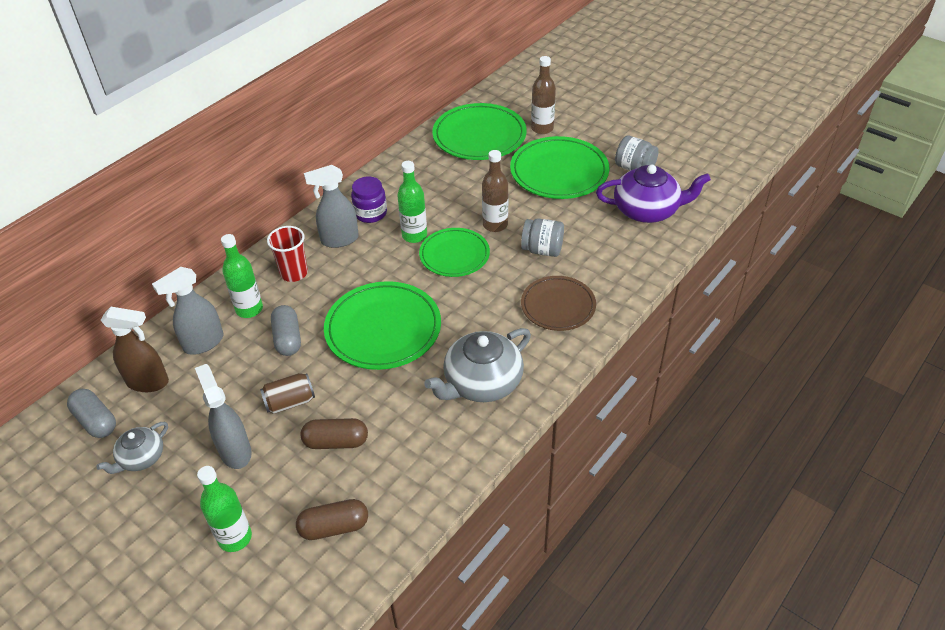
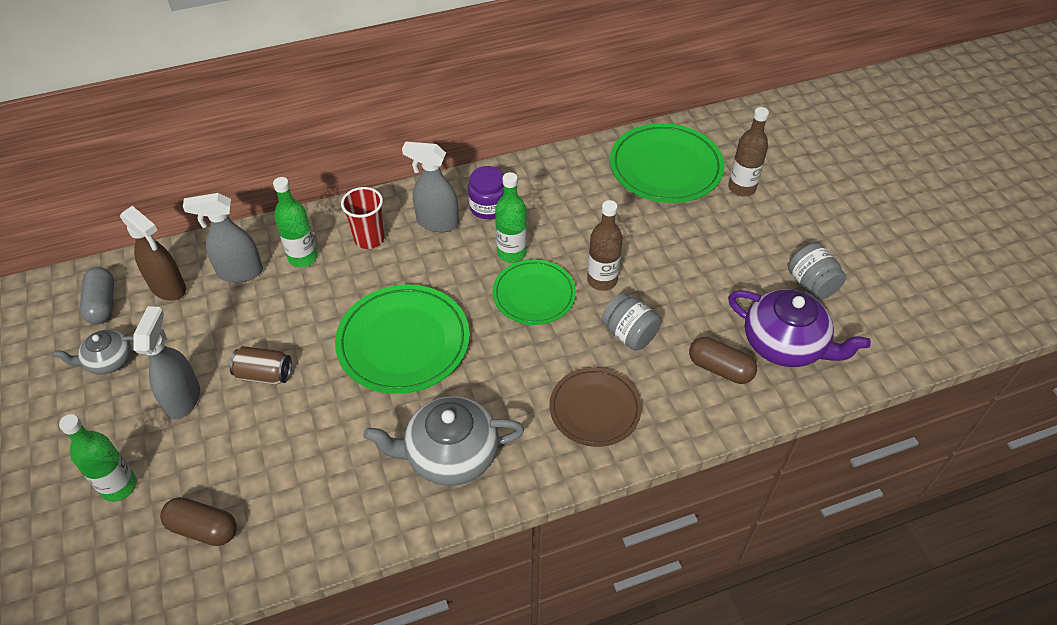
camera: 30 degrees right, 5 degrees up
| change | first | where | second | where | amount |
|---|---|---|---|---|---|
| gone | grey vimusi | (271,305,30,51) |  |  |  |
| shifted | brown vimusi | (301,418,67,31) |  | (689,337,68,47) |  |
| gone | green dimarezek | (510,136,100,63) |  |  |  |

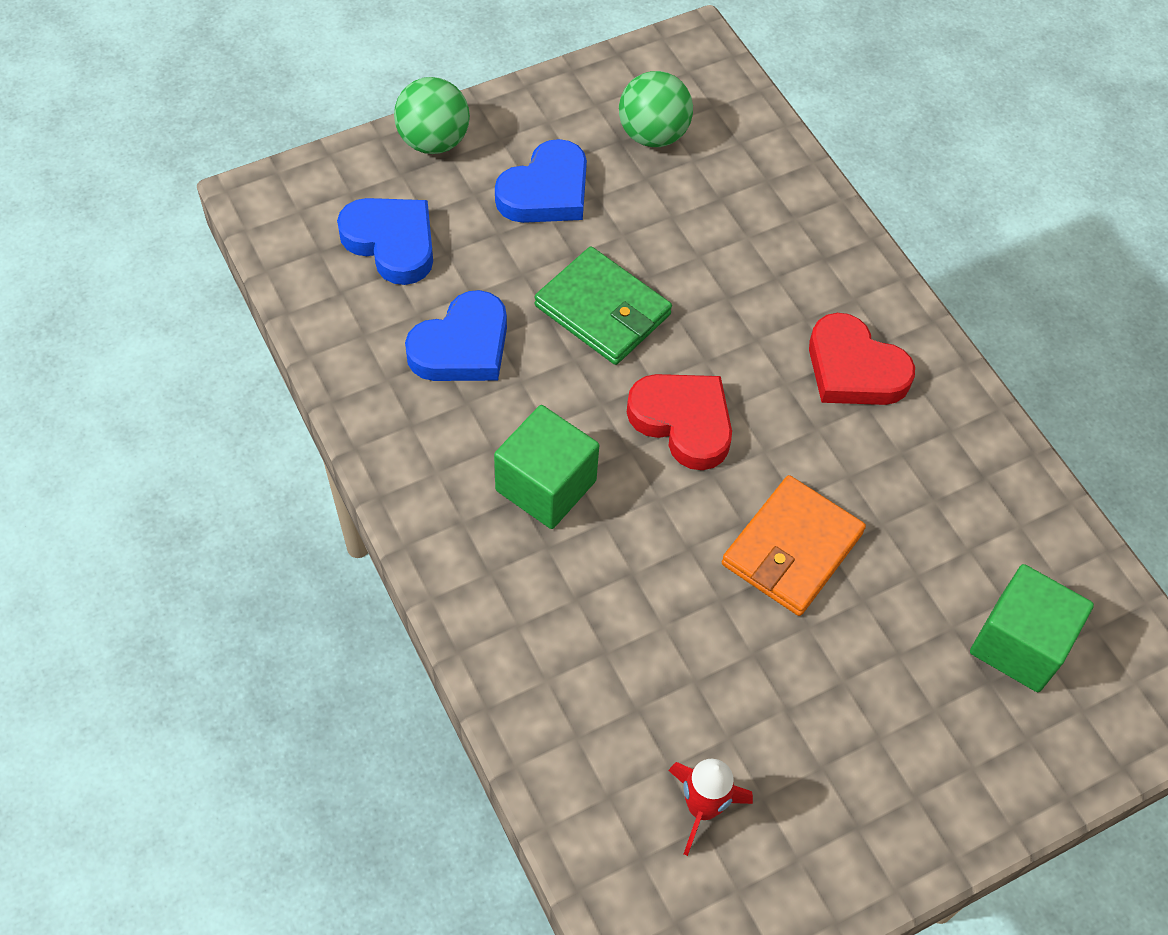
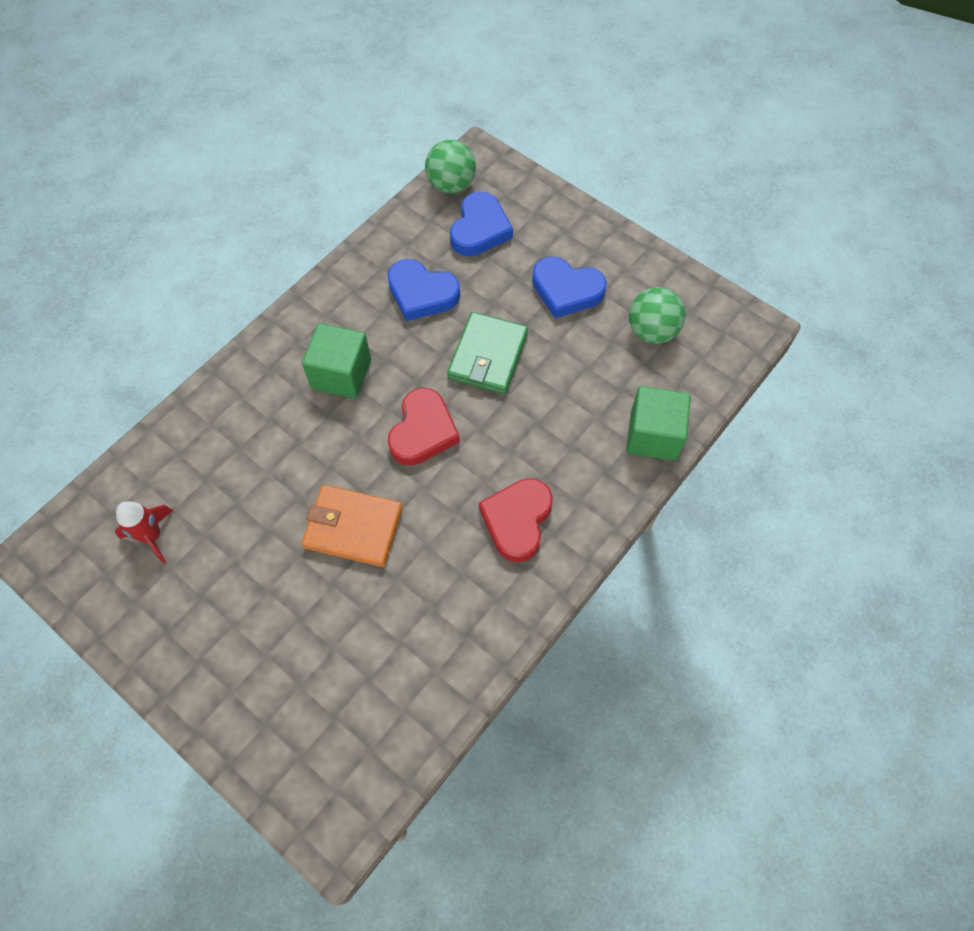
camera: 70 degrees right, 5 degrees up
| change | first | where | second | where | amount |
|---|---|---|---|---|---|
| shifted | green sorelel | (394,77,76,77) |  | (425,140,51,54) |  |
| shifted | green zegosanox | (970,564,124,128) |  | (626,386,65,75) |  |

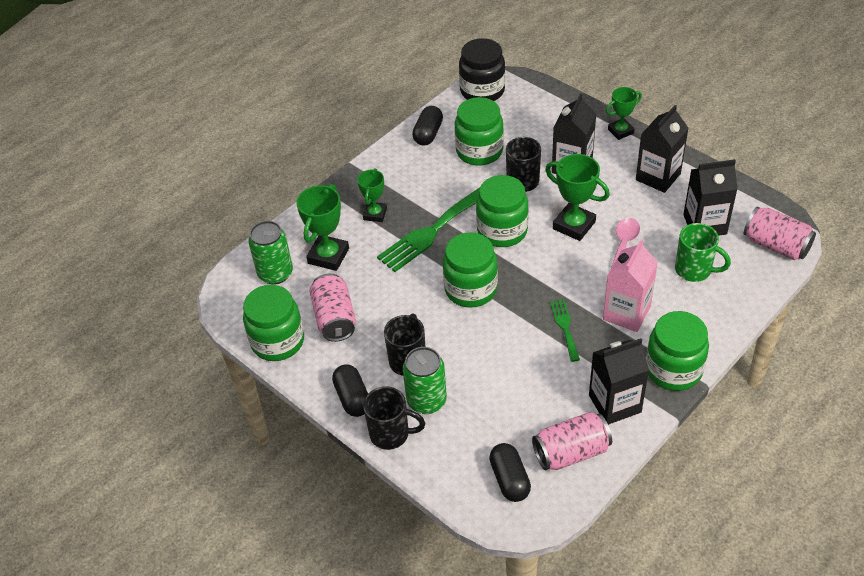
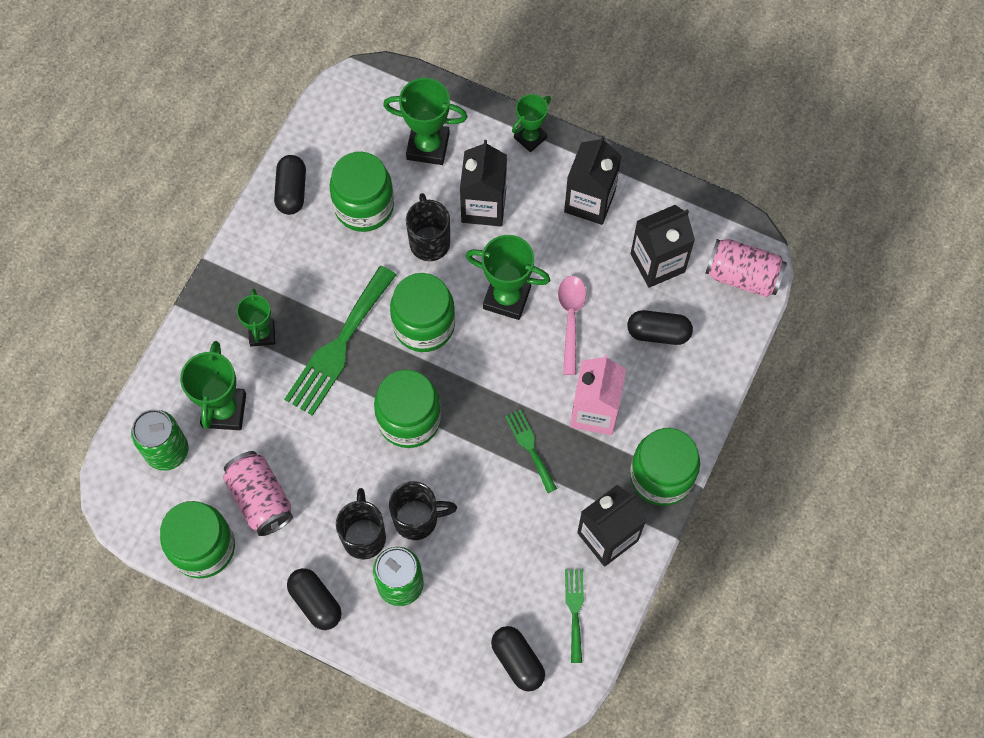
camera: 20 degrees left, 20 degrees up
| change | first | where | second | where | amount |
|---|---|---|---|---|---|
| shifted | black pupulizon | (363,386,62,64) |  | (389,481,68,59) |  |
| gone | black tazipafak | (459,38,46,63) |  |  |  |
| swapped | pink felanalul | (532,412,80,58) | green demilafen | (565,569,19,94) |  |
| swapped | green pupulizon | (675,223,56,59) | black vimusi | (627,310,66,35) |  |
| new |  |  | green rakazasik | (383,78,85,87) |  |

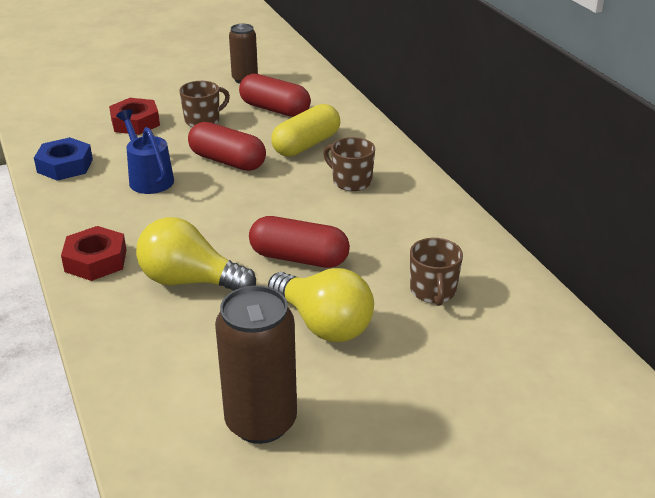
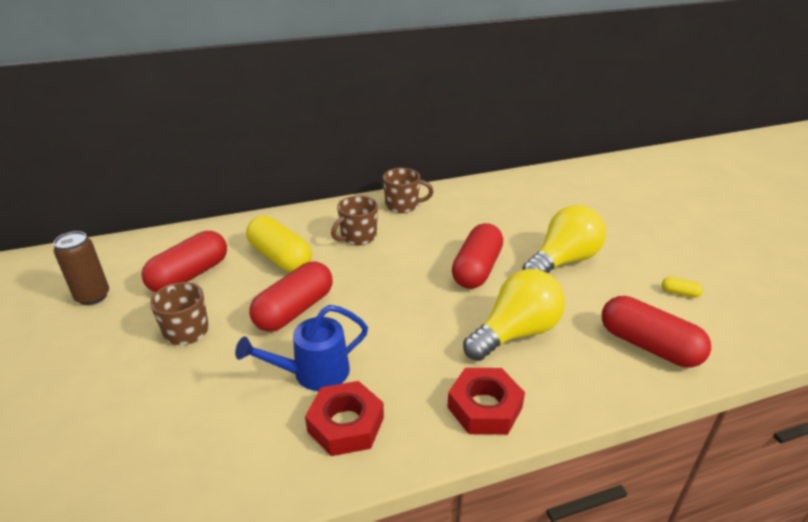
camera: 85 degrees left, 0 degrees up
| change | first | where | second | where | amount |
|---|---|---|---|---|---|
| gone | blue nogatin | (34,137,59,44) |  |  |  |
| shifted | red nogatin | (109,98,51,37) |  | (305,381,79,75) |  |
| rotated | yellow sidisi | (136,217,120,74) |  | (463,269,102,92) | 150 degrees counterclockwise |
| swapped | brown felanalul | (215,286,82,158) | yellow vimusi | (662,277,41,21) |  |
| shifted | brown pupulizon | (410,238,53,68) |  | (383,168,50,45) |  |
| new |  |  | red vimusi | (602,296,109,71) |  |

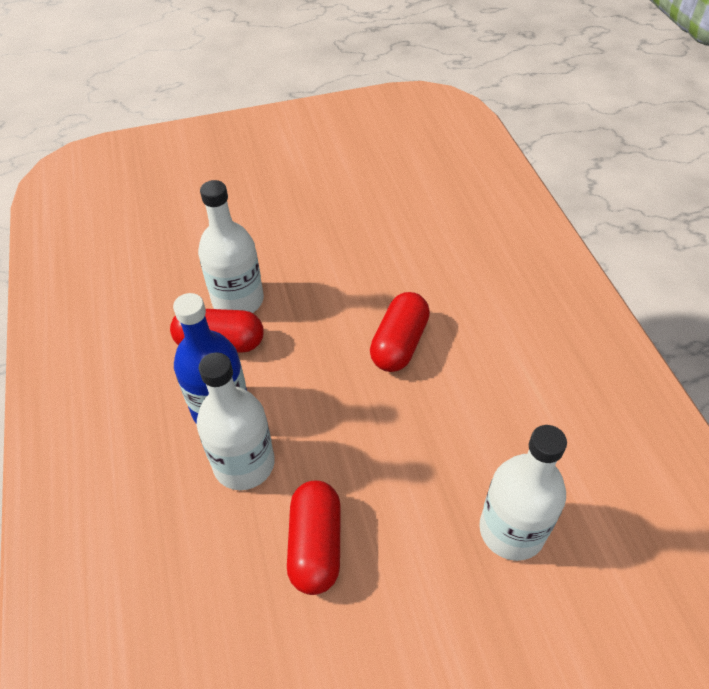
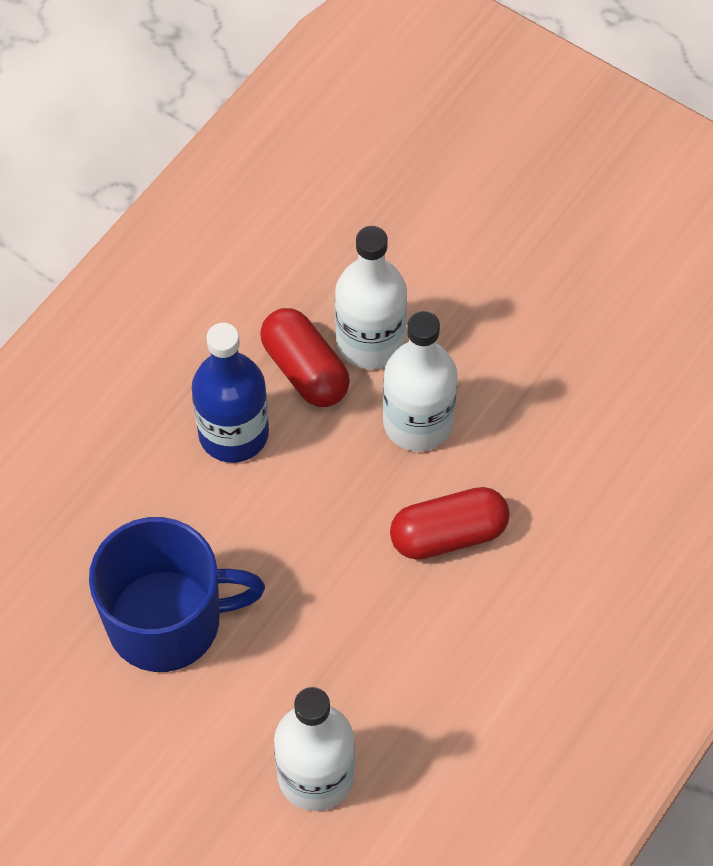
camera: 50 degrees right, 10 degrees up
| change | first | where | second | where | amount |
|---|---|---|---|---|---|
| shifted | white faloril | (197,352,78,138) |  | (383,311,75,141) |  |
| swapped | red vimusi | (287,481,54,114) | blue pupulizon | (89,517,176,155) |  |

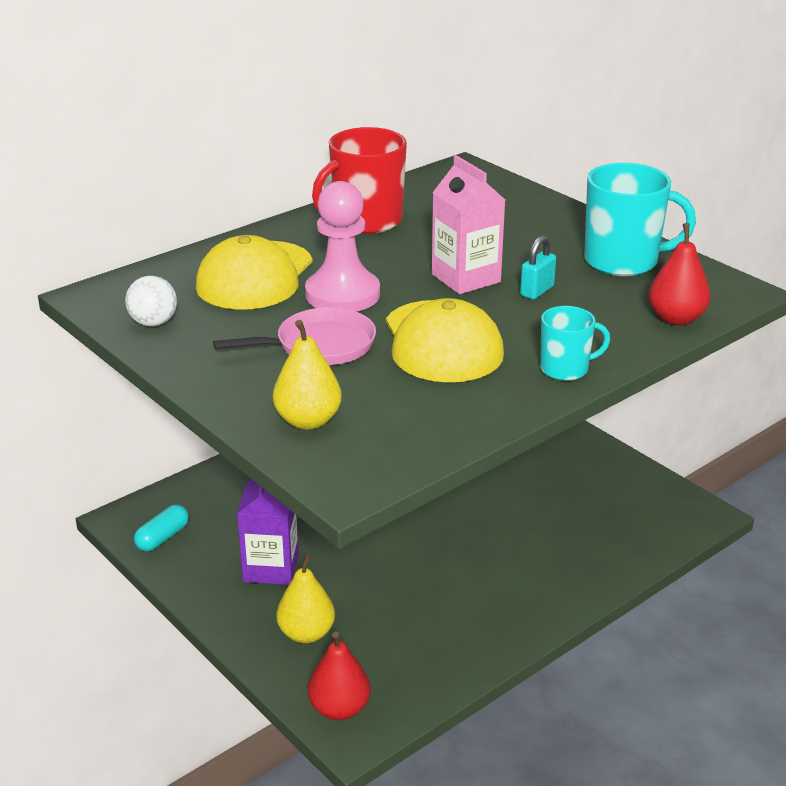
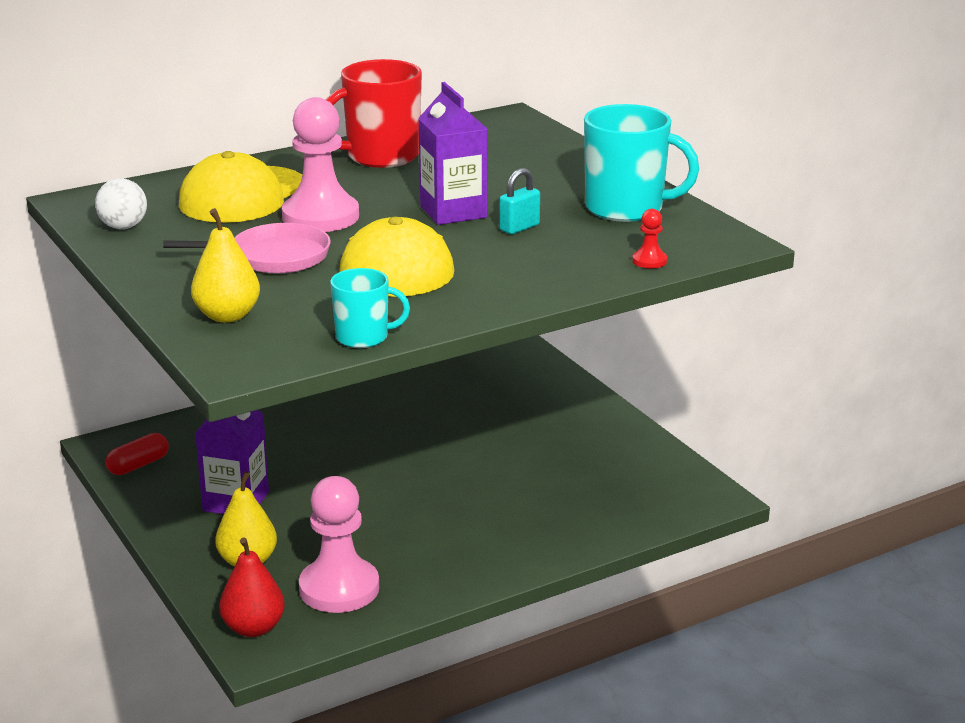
camera: 10 degrees right, 5 degrees down
| change | first | where | second | where | amount |
|---|---|---|---|---|---|
| repainted | turquoise vimusi | (134,504,55,47) | red vimusi | (106,433,63,42) |  |
| repainted | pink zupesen | (432,155,73,139) | purple zupesen | (418,82,69,143) |  |
| shifted | turquoise pupulizon | (540,306,70,75) |  | (330,268,80,80) |  |
| swapped | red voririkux | (648,223,63,102) | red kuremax | (632,209,35,60) |  |
| new |  |  | pink kuremax | (299,476,80,137) |  |

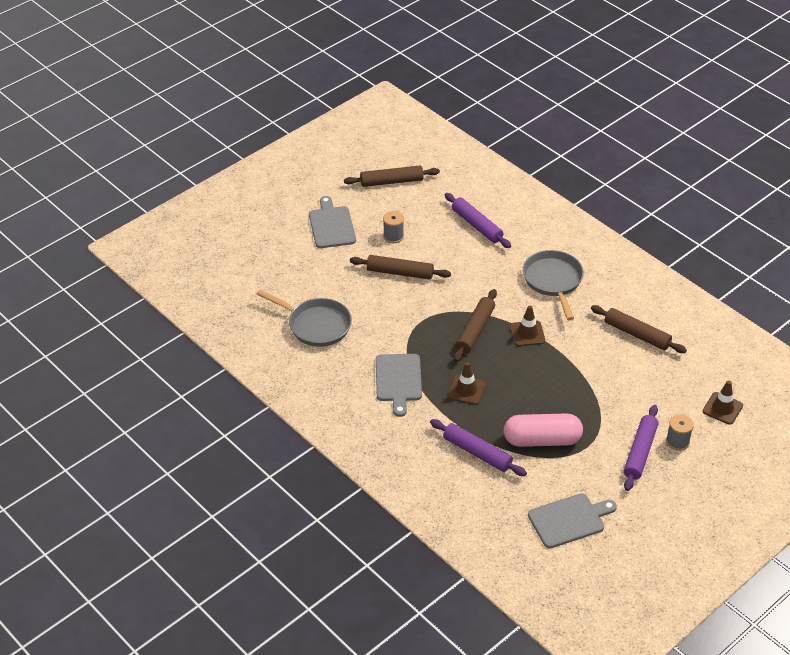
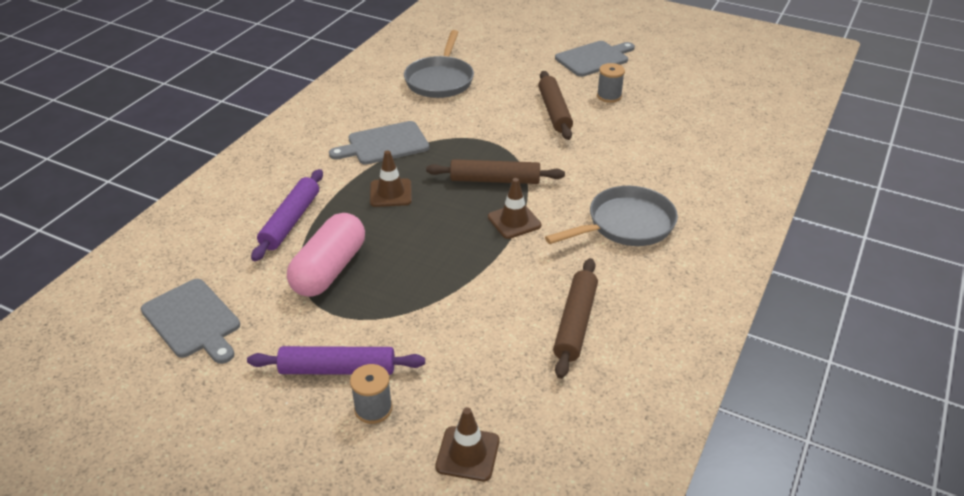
camera: 70 degrees right, 5 degrees down
| change | first | where | second | where | amount |
|---|---|---|---|---|---|
| gone | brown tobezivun | (344,166,96,21) |  |  |  |
| gone | purple tobezivun | (445,193,66,55) |  |  |  |
| rotated | pink vimusi | (504,413,79,34) |  | (287,213,78,84) | 45 degrees clockwise |

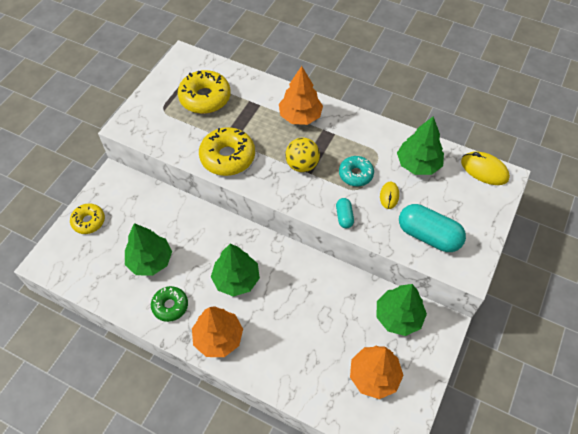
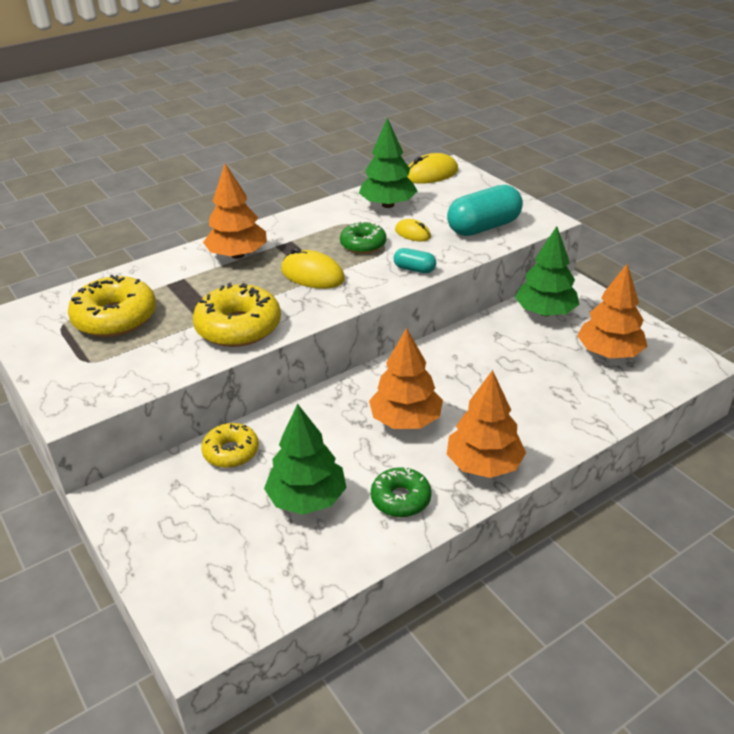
camera: 60 degrees left, 20 degrees down
| change | first | where | second | where | amount |
|---|---|---|---|---|---|
| shifted | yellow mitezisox | (70,204,35,30) |  | (201,423,58,45) |  |
| repainted | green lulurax | (211,244,49,53) | orange lulurax | (369,328,74,101) |  |
| swapped | yellow sorelel | (285,138,35,34) | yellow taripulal | (281,248,64,41) |  |
| repainted | turquoise mitezisox | (339,156,35,30) | green mitezisox | (340,221,47,33) |  |

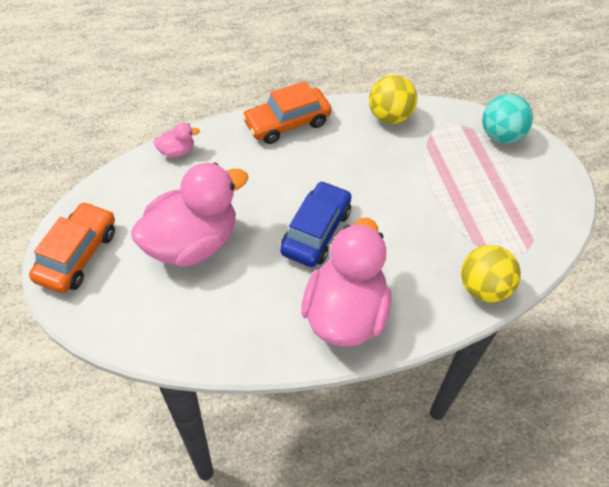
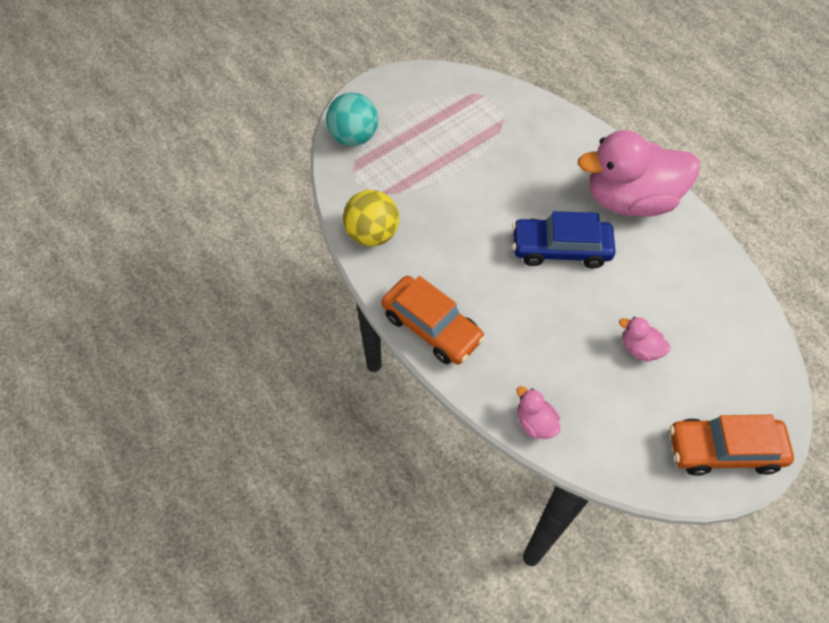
camera: 110 degrees left, 5 degrees up
| change | first | where | second | where | amount |
|---|---|---|---|---|---|
| scaled | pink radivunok | (131,163,117,104) |  | (619,317,51,45) | x0.41 |
| gone | yellow sorelel | (461,245,60,58) |  |  |  |

